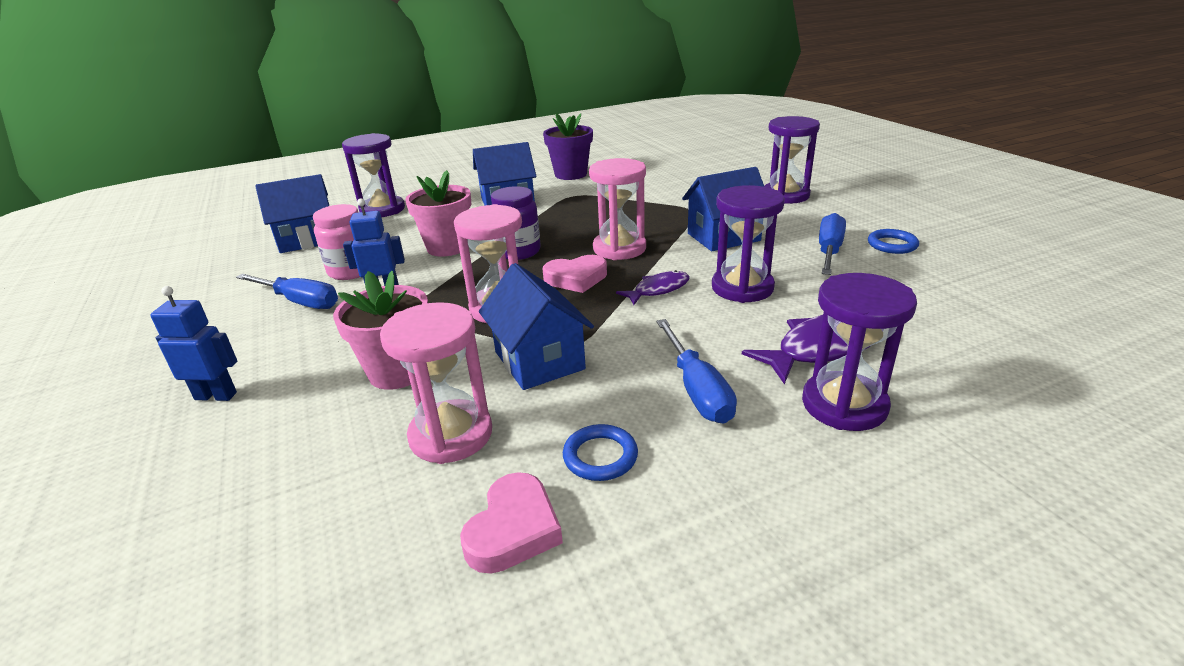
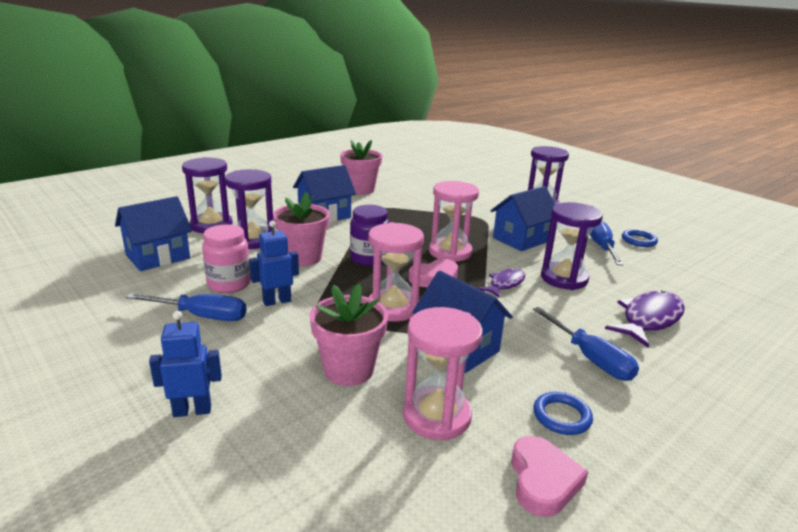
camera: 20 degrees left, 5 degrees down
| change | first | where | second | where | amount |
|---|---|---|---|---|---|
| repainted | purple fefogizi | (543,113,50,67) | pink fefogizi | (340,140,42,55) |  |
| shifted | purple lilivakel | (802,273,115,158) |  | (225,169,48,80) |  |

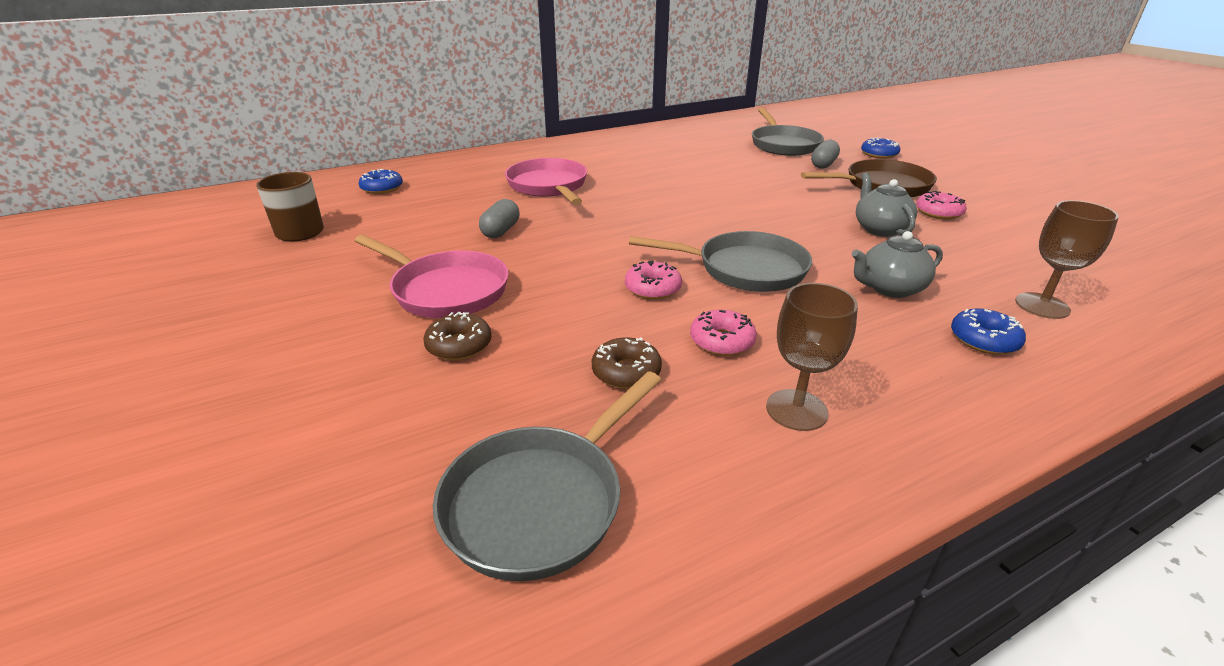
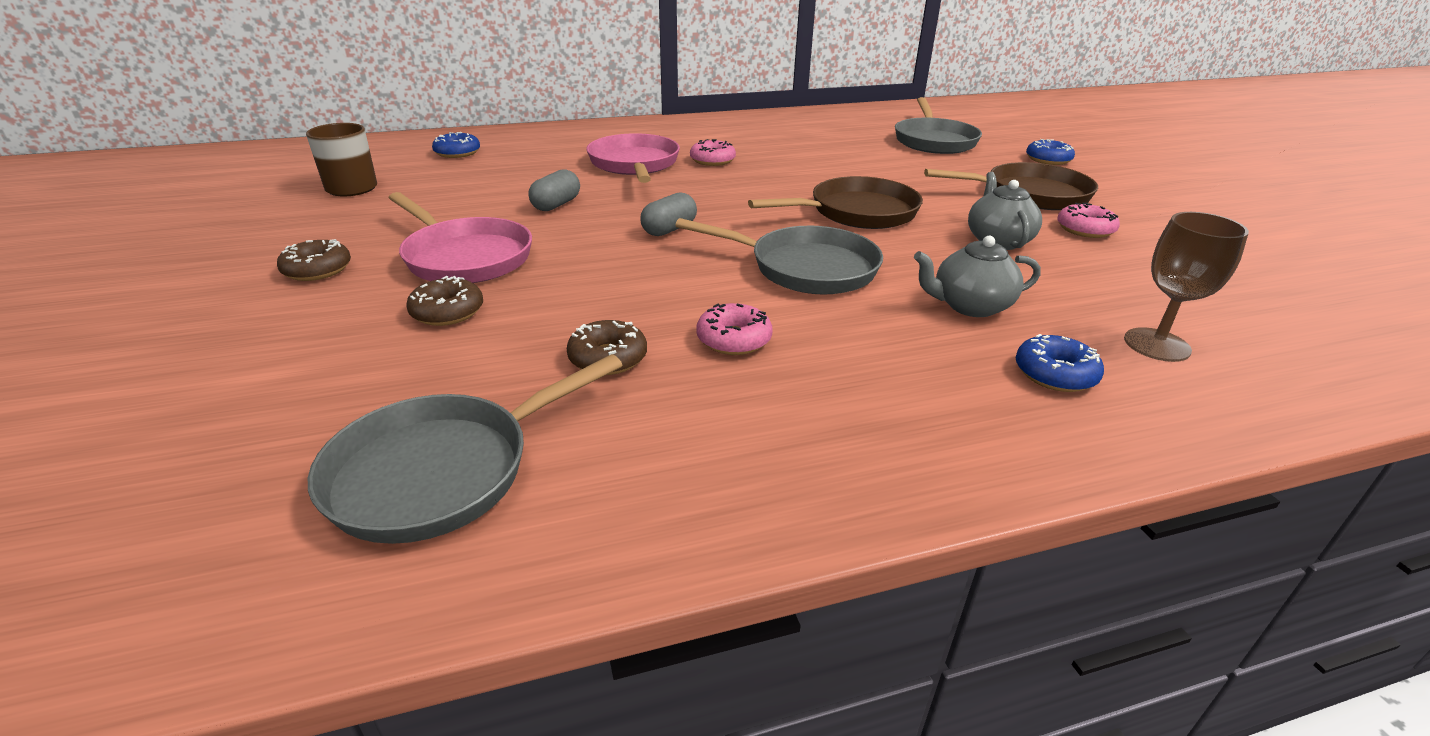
camera: 10 degrees right, 0 degrees up
| change | first | where | second | where | amount |
|---|---|---|---|---|---|
| shifted | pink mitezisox | (625,261,57,39) |  | (690,139,46,27) |  |
| gone | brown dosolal | (766,283,92,148) |  |  |  |
| shifted | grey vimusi | (811,140,29,29) |  | (640,192,57,44) |  |
| new |  |  | brown mitezisox | (277,239,74,42) |  |
| new |  |  | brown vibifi | (748,176,175,53) |  |

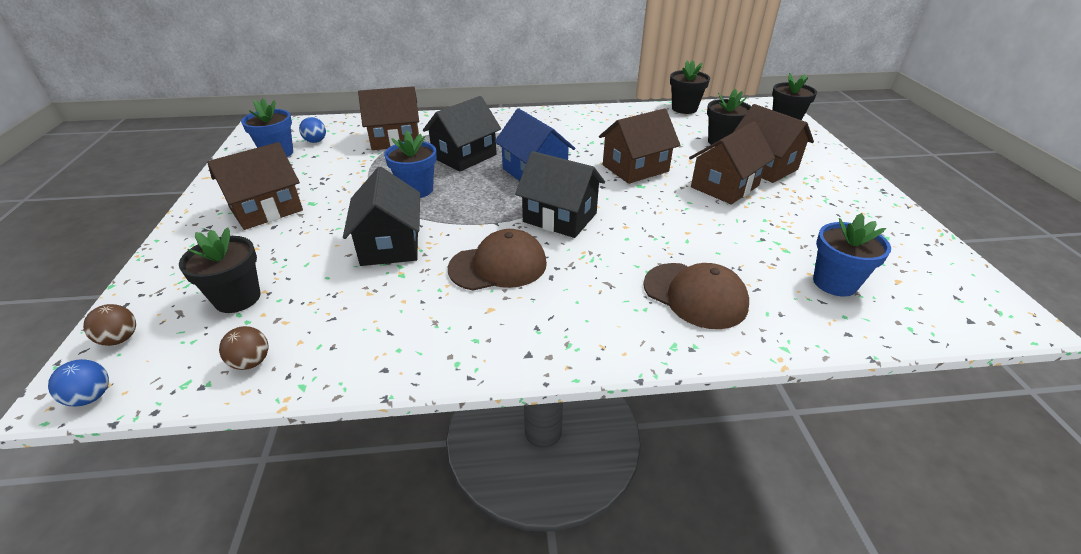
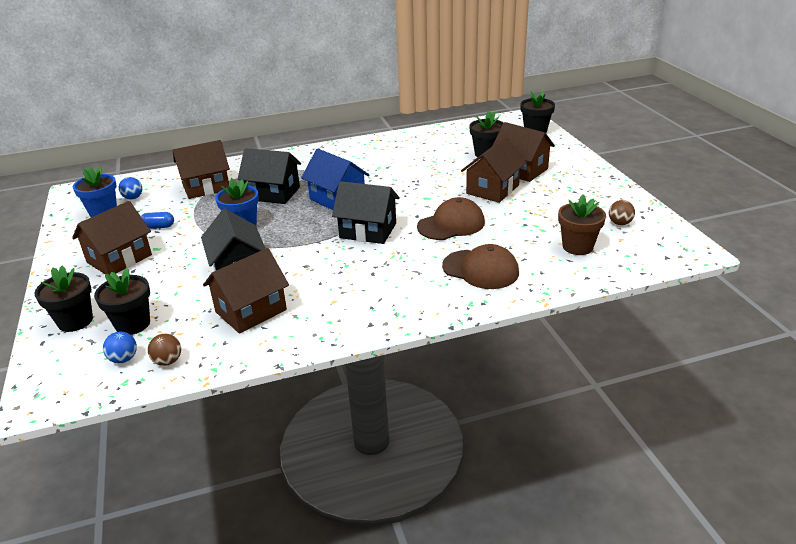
camera: 10 degrees left, 5 degrees down
| change | first | where | second | where | amount |
|---|---|---|---|---|---|
| shifted | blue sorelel | (48,359,61,47) |  | (103,332,34,31) |  |
| shifted | brown sorelel | (83,304,53,42) |  | (609,200,26,25) |  |
| rotated | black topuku | (423,96,78,76) |  | (238,148,63,56) | 75 degrees clockwise |
| shifted | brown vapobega | (448,229,99,62) |  | (417,197,68,43) |  |
| shifted | brown topuku | (599,108,81,76) |  | (203,248,86,86) |  |
| shifted | black fefogizi | (670,60,40,54) |  | (34,266,59,66) |  |
| repainted | blue fefogizi | (813,213,78,84) | brown fefogizi | (558,195,48,60) |  |
| new |  |  | blue vimusi | (141,212,33,17) |  |

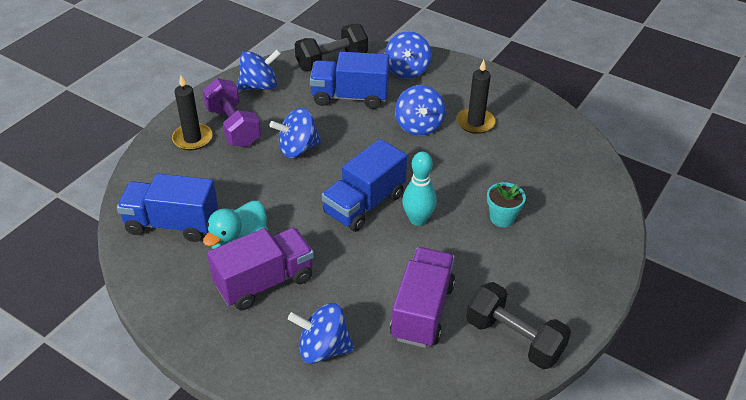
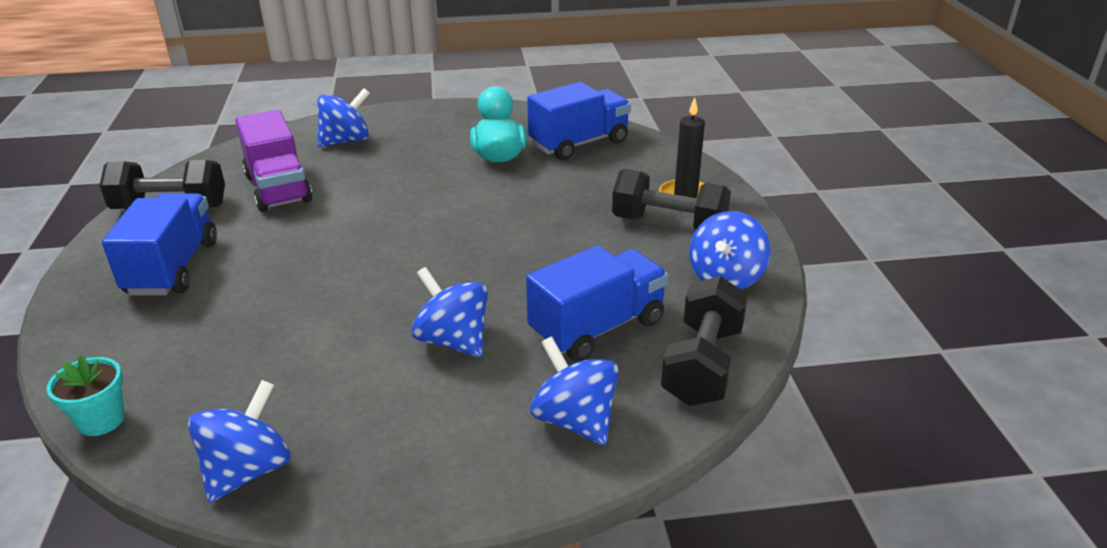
camera: 140 degrees right, 10 degrees down
| change | first | where | second | where | amount |
|---|---|---|---|---|---|
| repainted | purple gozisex | (203,78,58,69) | black gozisex | (612,169,119,61) |  |
| gone | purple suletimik | (207,228,107,82) |  |  |  |
| shifted | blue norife | (269,108,53,50) |  | (188,380,103,123) |  |
| shifted | blue suletimik | (322,139,85,93) |  | (102,194,115,101) |  |
| gone | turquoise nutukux | (402,152,35,74) |  |  |  |
| gone | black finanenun | (456,60,40,74) |  |  |  |
| shifted | turquoise fefogizi | (487,182,39,45) |  | (47,355,78,81) |  |

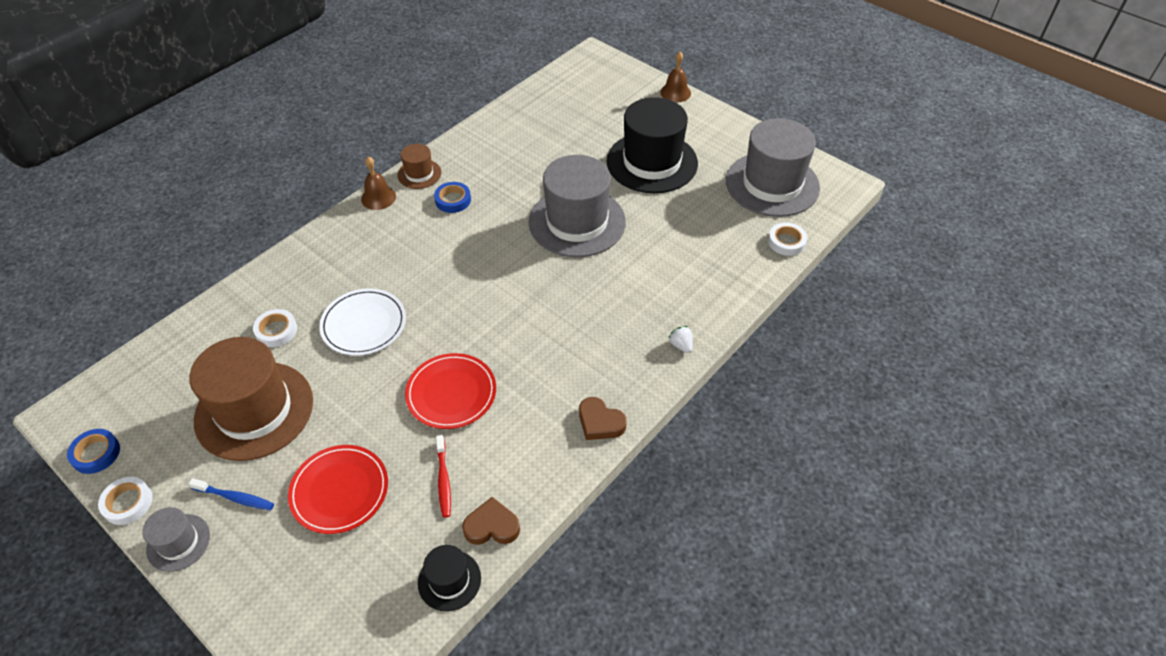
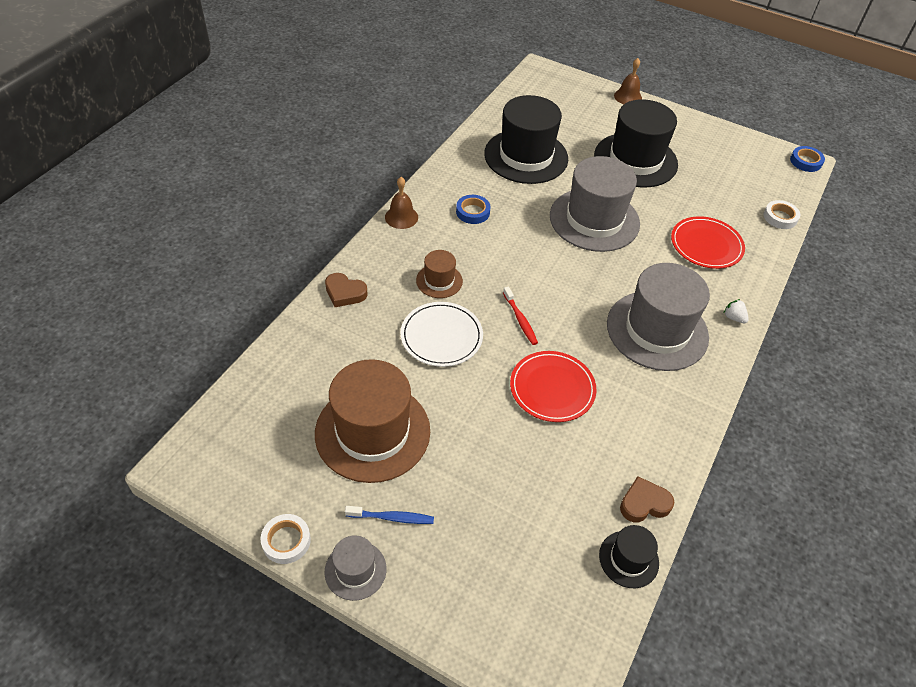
camera: 15 degrees left, 0 degrees up
| change | first | where | second | where | amount |
|---|---|---|---|---|---|
| shifted | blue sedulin | (67,429,53,45) |  | (790,146,35,26) |  |
| gone | white sedulin | (253,309,44,38) |  |  |  |
| shifted | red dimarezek | (288,445,100,89) |  | (671,216,74,53) |  |
| shifted | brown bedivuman | (397,144,45,45) |  | (416,250,47,48) |  |
| shifted | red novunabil | (436,435,15,83) |  | (503,286,35,59) |  |
| shifted | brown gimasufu | (579,397,48,43) |  | (325,273,43,34) |  |
| shifted | grey bedivuman | (726,118,94,99) |  | (607,263,103,108) |  |
| new |  |  | black bedivuman | (484,95,84,89) |  |

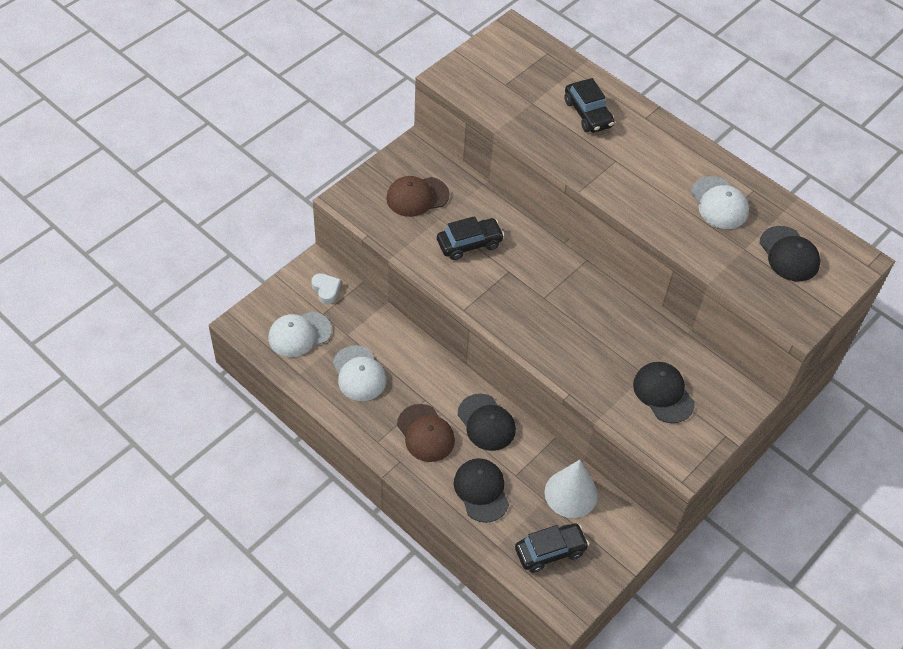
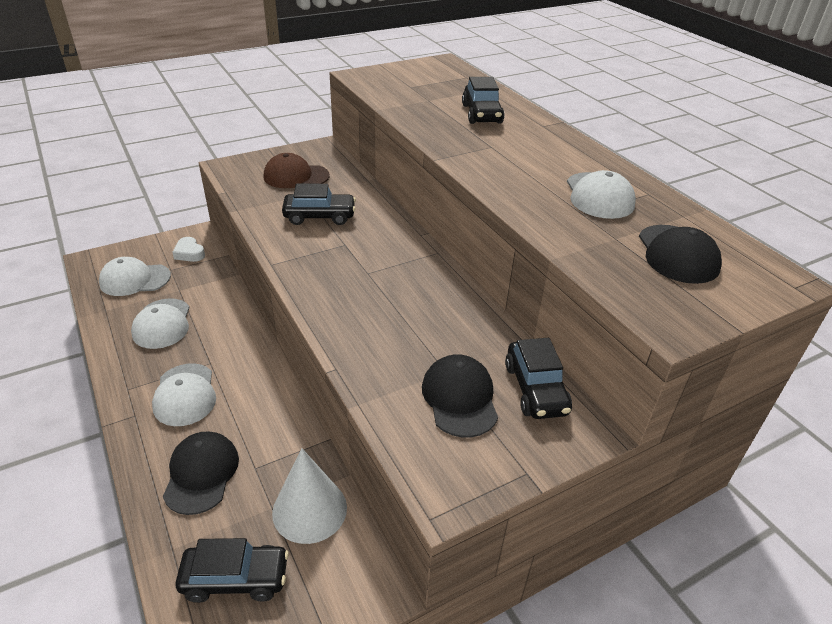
camera: 20 degrees right, 15 degrees down
| change | first | where | second | where | amount |
|---|---|---|---|---|---|
| rotated | white gimasufu | (311,273,30,31) |  | (172,237,33,25) | 150 degrees clockwise |
| repainted | brown vapobega | (397,404,58,58) | white vapobega | (152,363,64,63) |  |
| gone | black vapobega | (458,394,58,57) |  |  |  |
| new |  |  | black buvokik | (505,338,67,81) |  |

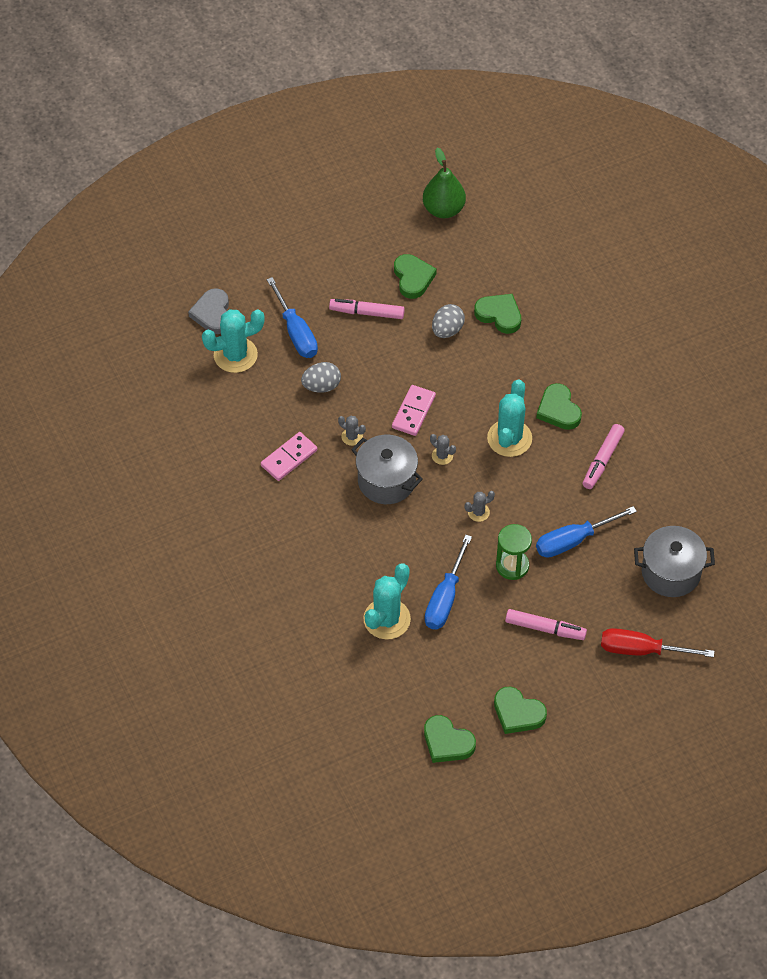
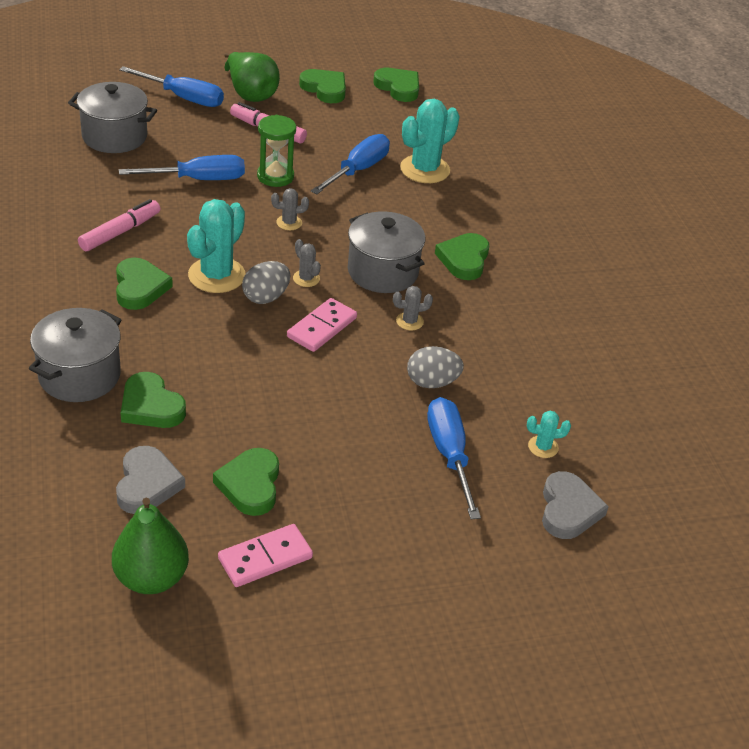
camera: 170 degrees left, 15 degrees down
| change | first | where | second | where | amount |
|---|---|---|---|---|---|
| scaled | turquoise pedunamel | (202,309,63,64) |  | (527,411,44,47) | x0.48 |
| shifted | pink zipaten | (261,432,57,49) |  | (218,524,95,63) |  |
| gone | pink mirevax | (329,299,76,20) |  |  |  |
| rotated | grey pedunamel | (338,416,28,30) |  | (393,286,40,44) | 60 degrees counterclockwise |
| shifted | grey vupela | (432,304,33,34) |  | (242,261,48,43) |  |
| repainted | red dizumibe | (601,628,113,29) | blue dizumibe | (119,66,105,41) |  |
| new |  |  | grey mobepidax | (29,308,93,94) |  |
| new |  |  | grey gimasufu | (116,446,69,68) |  |
| new |  |  | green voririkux | (224,52,56,50) |  |
| new |  |  | green gimasufu | (435,233,54,47) |  |

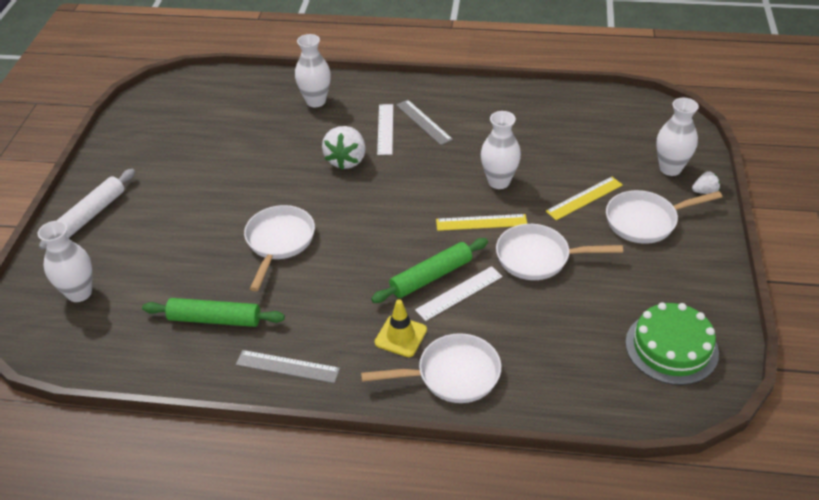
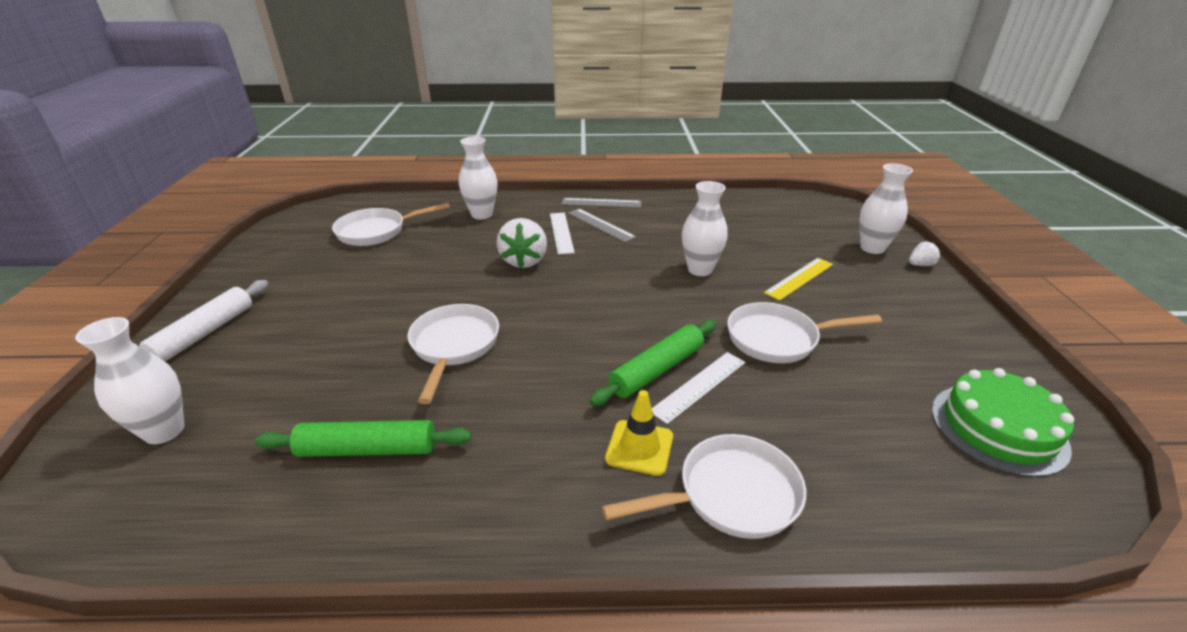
camera: 10 degrees left, 10 degrees down
| change | first | where | second | where | amount |
|---|---|---|---|---|---|
| shifted | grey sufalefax | (236,350,104,33) |  | (562,198,80,10) |  |
| gone | yellow sufalefax | (436,214,91,17) |  |  |  |
| shifted | white vibifi | (606,190,117,54) |  | (332,203,118,43) |  |

